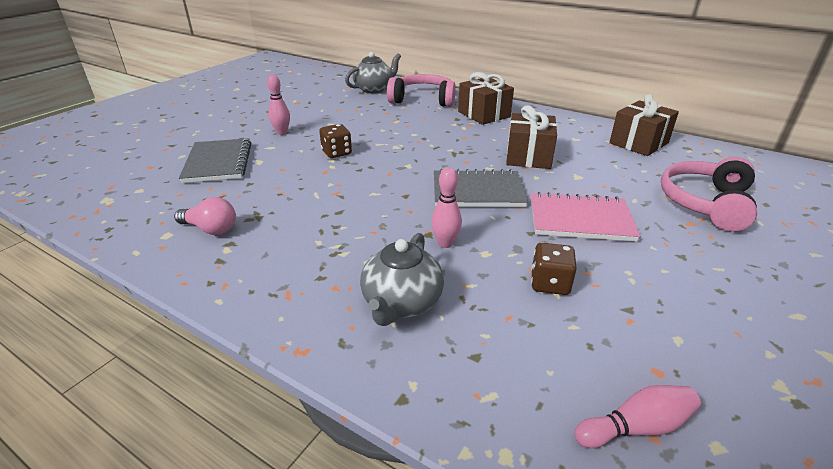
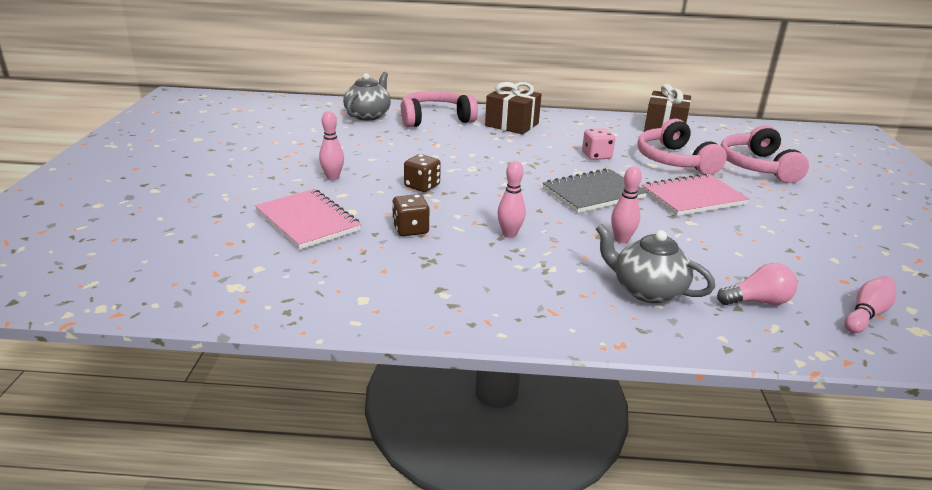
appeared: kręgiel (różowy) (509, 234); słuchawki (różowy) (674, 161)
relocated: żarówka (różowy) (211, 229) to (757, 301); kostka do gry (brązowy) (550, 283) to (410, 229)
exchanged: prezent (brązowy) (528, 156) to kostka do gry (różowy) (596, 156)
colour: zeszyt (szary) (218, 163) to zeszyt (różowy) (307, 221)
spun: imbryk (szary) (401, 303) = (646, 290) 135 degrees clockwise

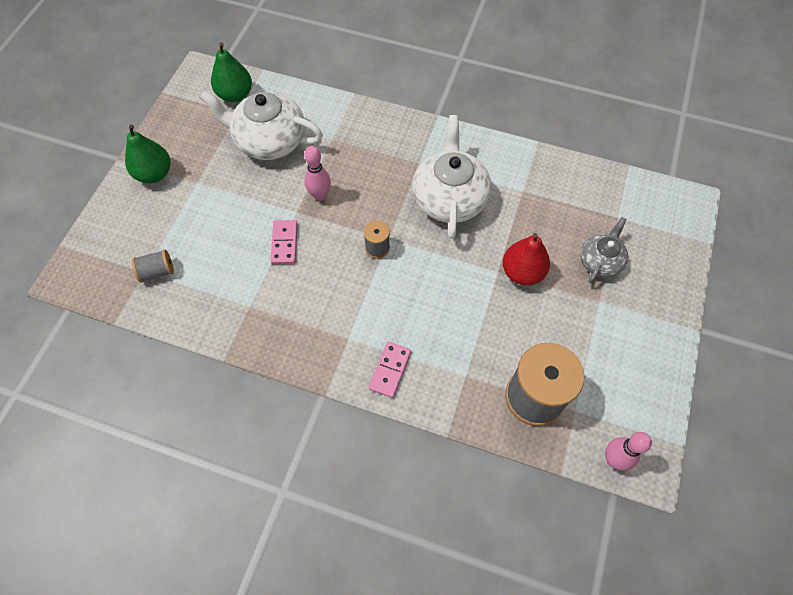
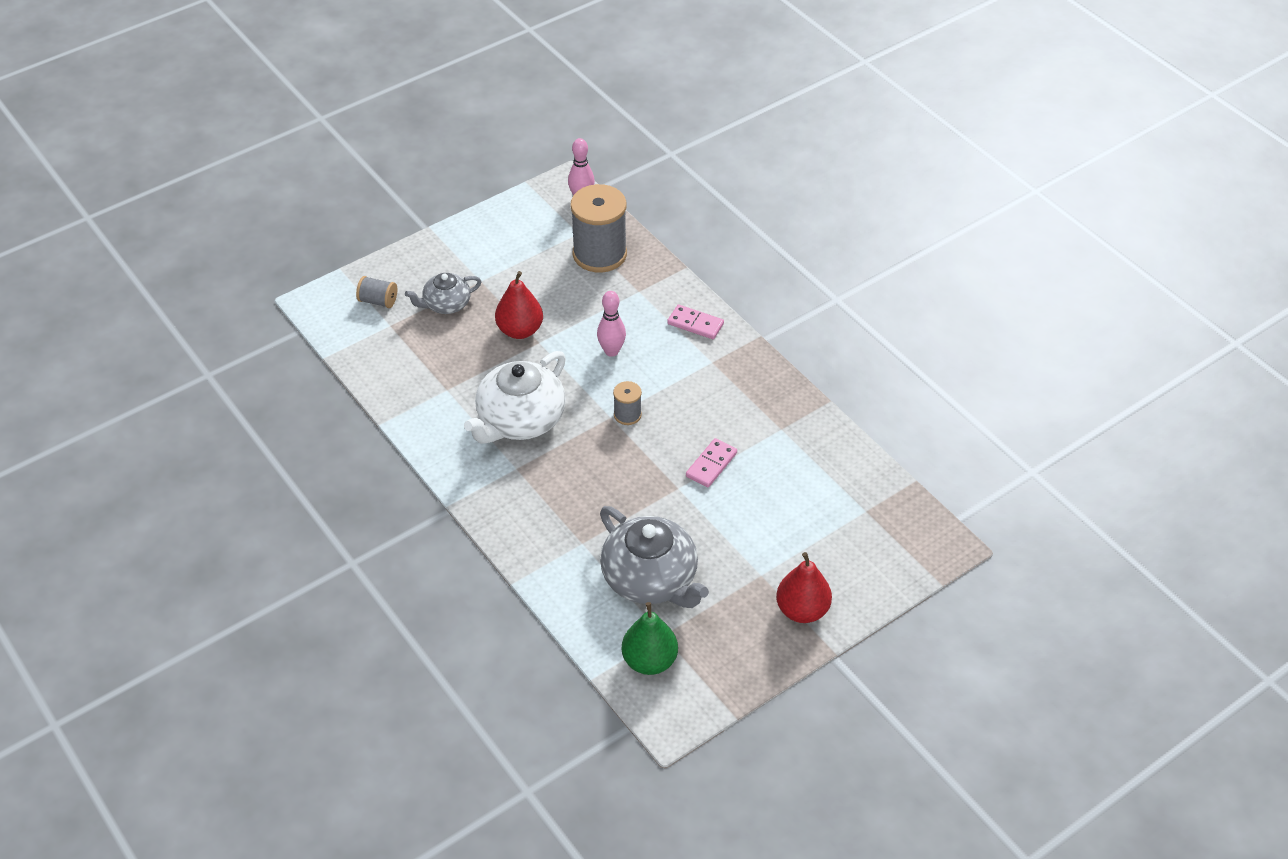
relocated: szpulka (szary) (157, 272) to (378, 301); kręgiel (różowy) (320, 195) to (611, 351)
colour: gruszka (zielony) (154, 174) to gruszka (czerwony) (802, 610); imbryk (biały) (269, 140) to imbryk (szary) (651, 579)
spun: kostka domina (różowy) (390, 370) = (695, 324) 60 degrees clockwise

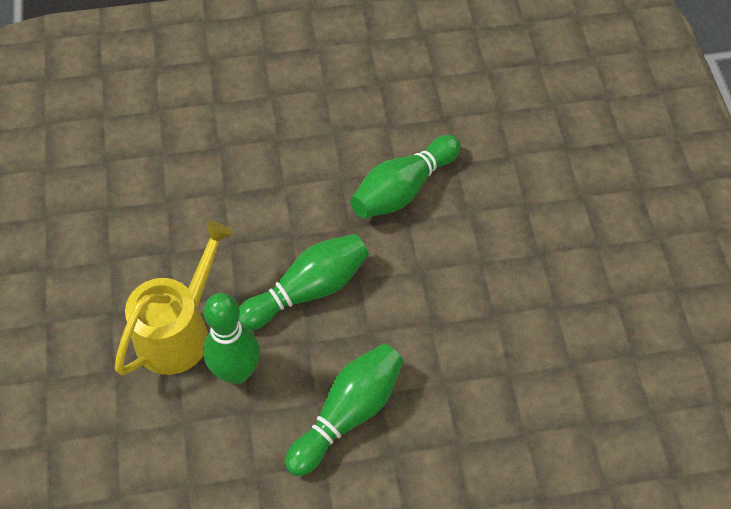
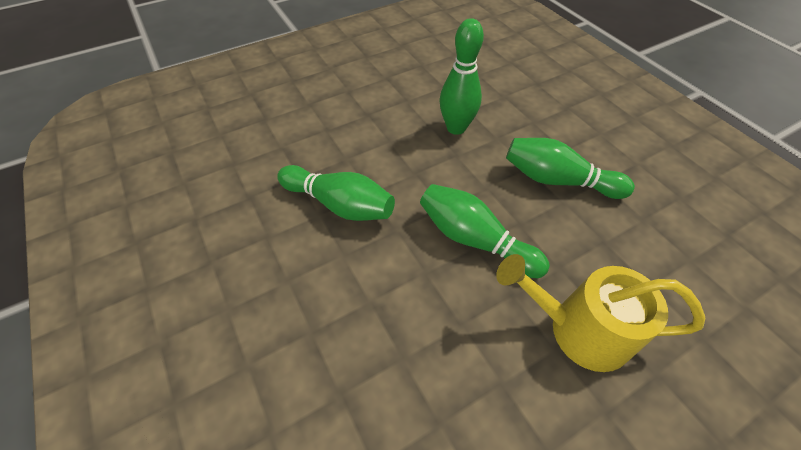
relocated: kręgiel (zielony) (236, 372) to (456, 128)

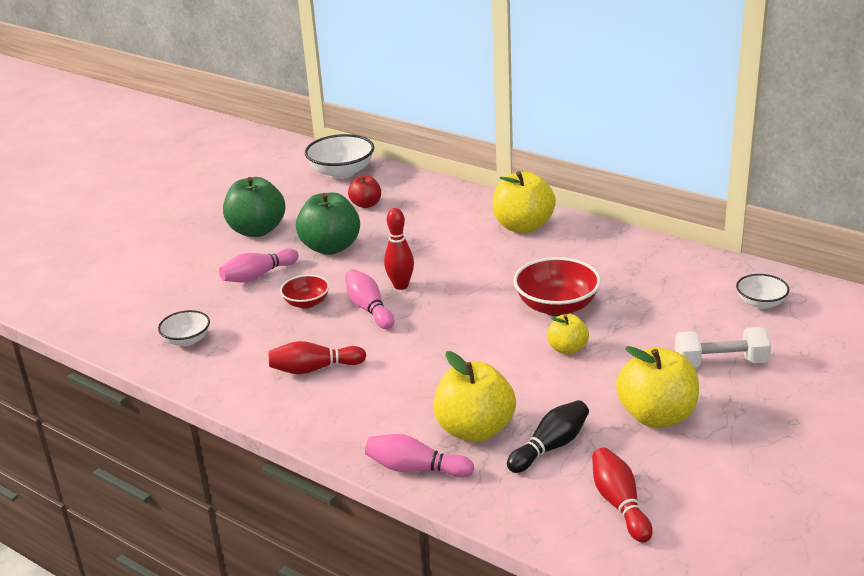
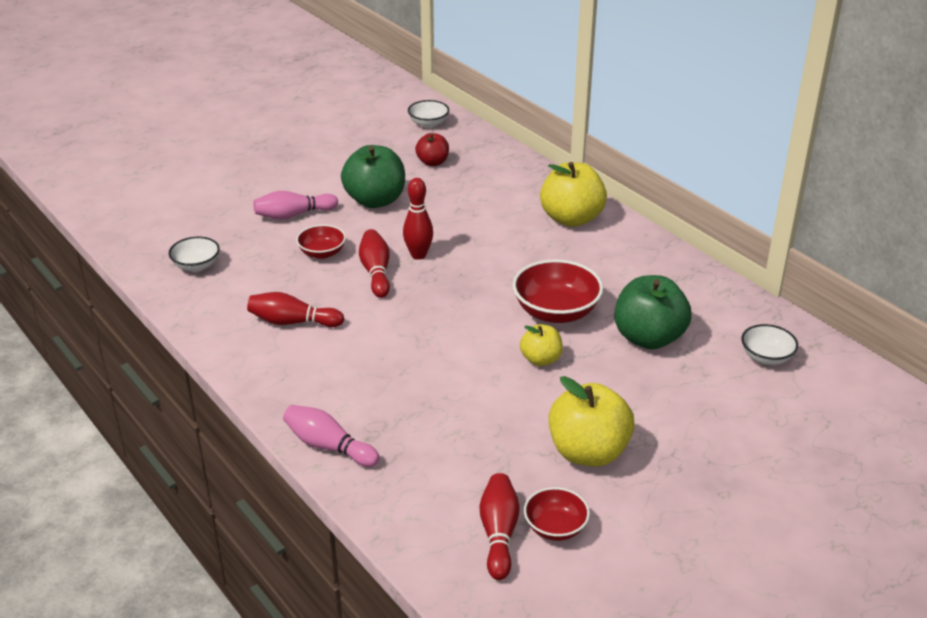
missing: jabłko (żółty) (475, 430); kręgiel (czarny) (550, 447); hantel (biały) (720, 363)
appeared: miska (czerwony) (555, 527)
relocated: jabłko (zielony) (257, 230) to (648, 338)
colour: kręgiel (różowy) (369, 308) to kręgiel (czerwony) (376, 272)
size: miska (biały) (341, 172) = (428, 123) x0.59

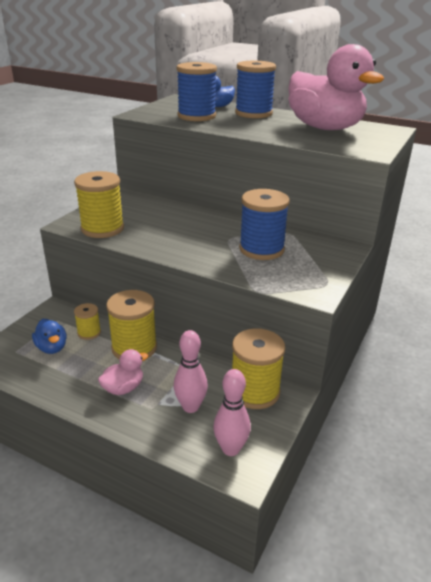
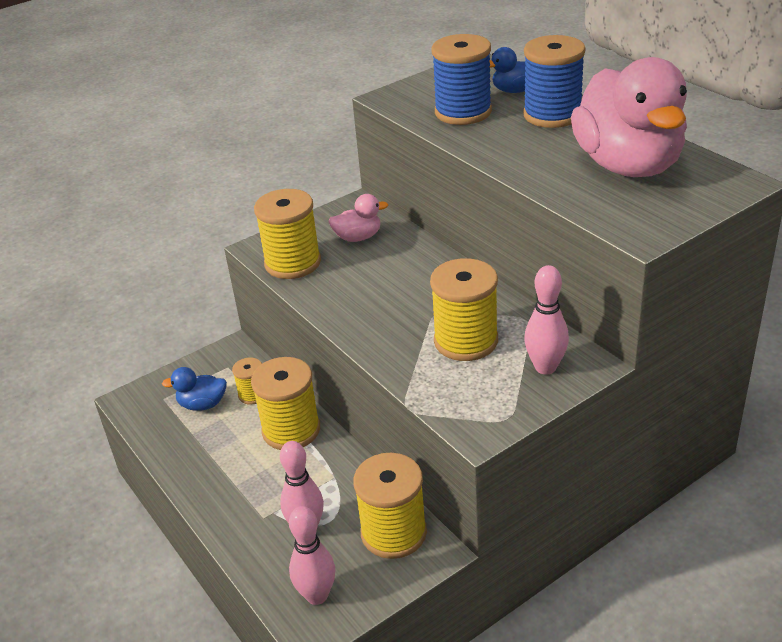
appeared: kręgiel (różowy) (545, 367)
relocated: kaczka (różowy) (123, 388) to (358, 237)
colour: szpulka (niebieski) (261, 249) to szpulka (żółty) (466, 341)
spun: kaczka (niebieski) (52, 348) = (202, 404) 90 degrees clockwise

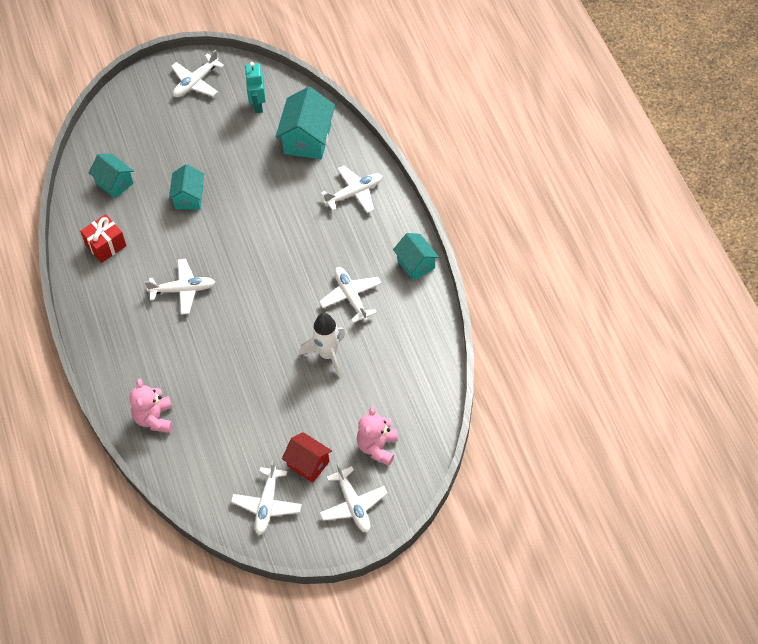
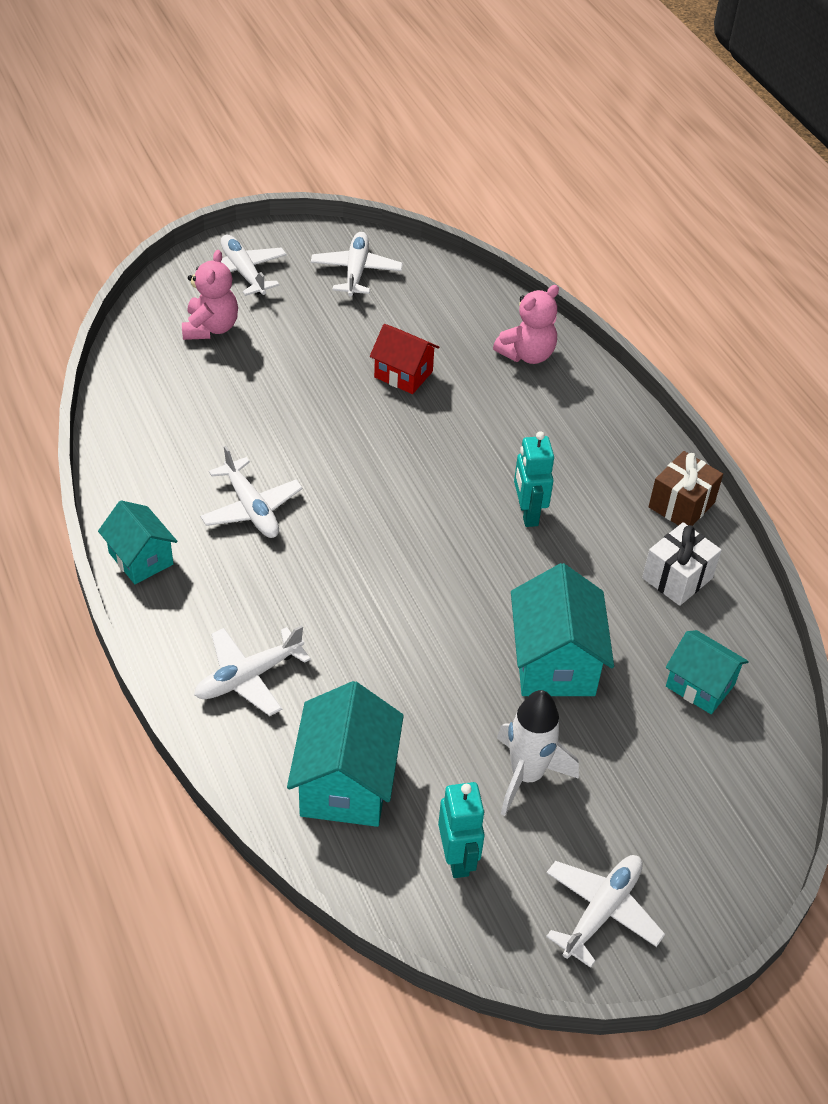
appeared: prezent (brązowy) (681, 505)
relocated: domek (czerwony) (308, 464) to (403, 374); rakieta (biały) (328, 354) to (526, 775)
exchanged: samolot (biały) (183, 290) to robot (turkusowy) (527, 513)
colour: prezent (czerwony) (106, 245) to prezent (biały) (677, 578)
spun: miś (różowy) (154, 418) = (527, 354) 60 degrees clockwise
size: domek (turkusowy) (189, 197) = (555, 662) x1.57

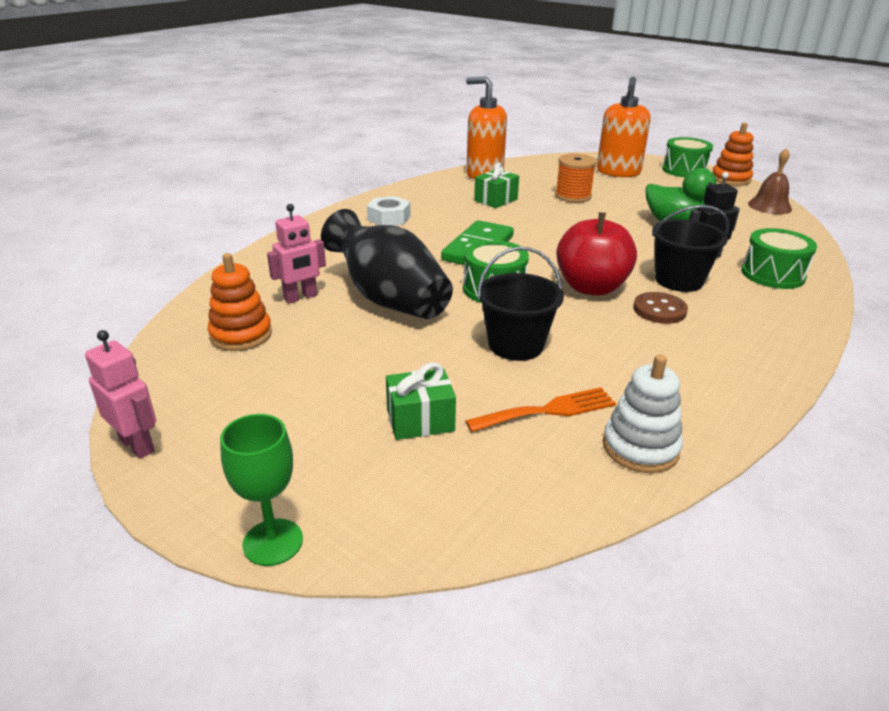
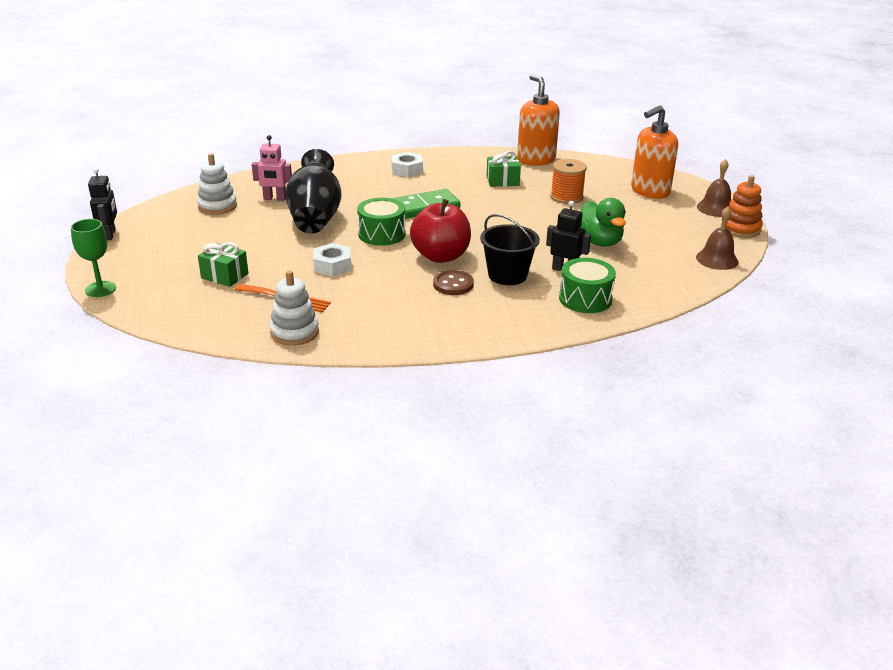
exchanged: wiadro (czarny) (516, 345) to nakrętka (biały) (332, 266); bęben (zielony) (684, 170) to dzwonek (brązowy) (715, 208)
colour: robot (różowy) (137, 445) to robot (czarny) (110, 235); zabawka nakładanka (pomarańczowy) (241, 335) to zabawka nakładanka (biały) (217, 206)

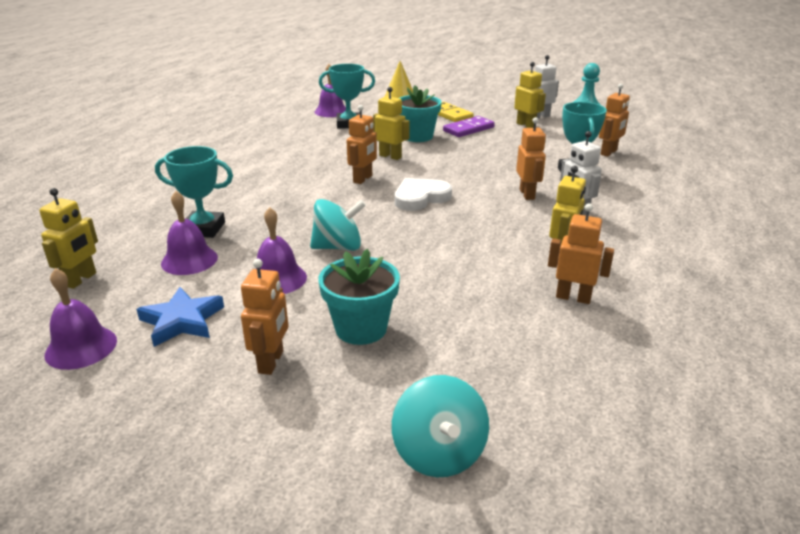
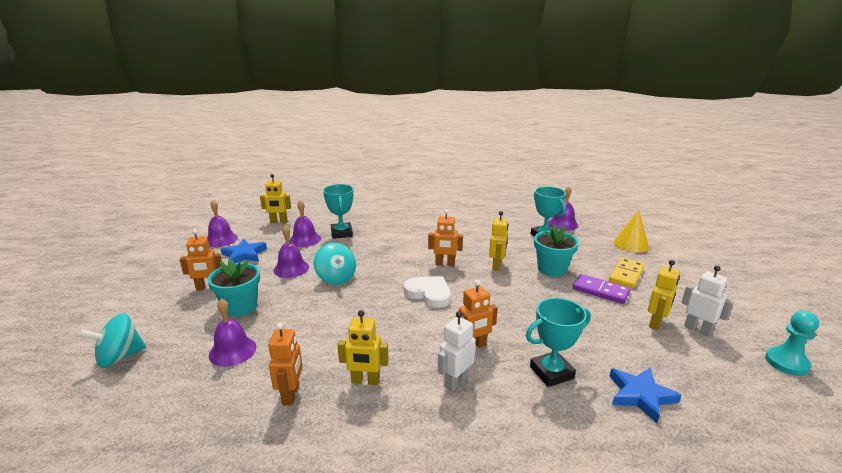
appeared: dzwonek (fioletowy) (232, 351)
exchanged: robot (pomarańczowy) (609, 152) to gwiazda (niebieski) (640, 395)

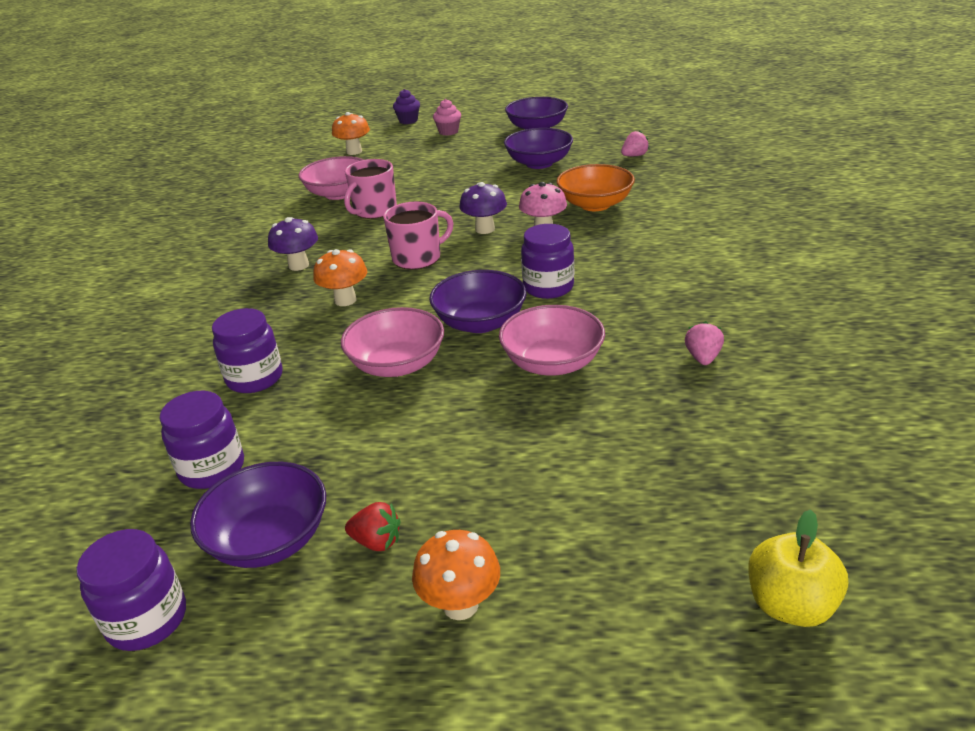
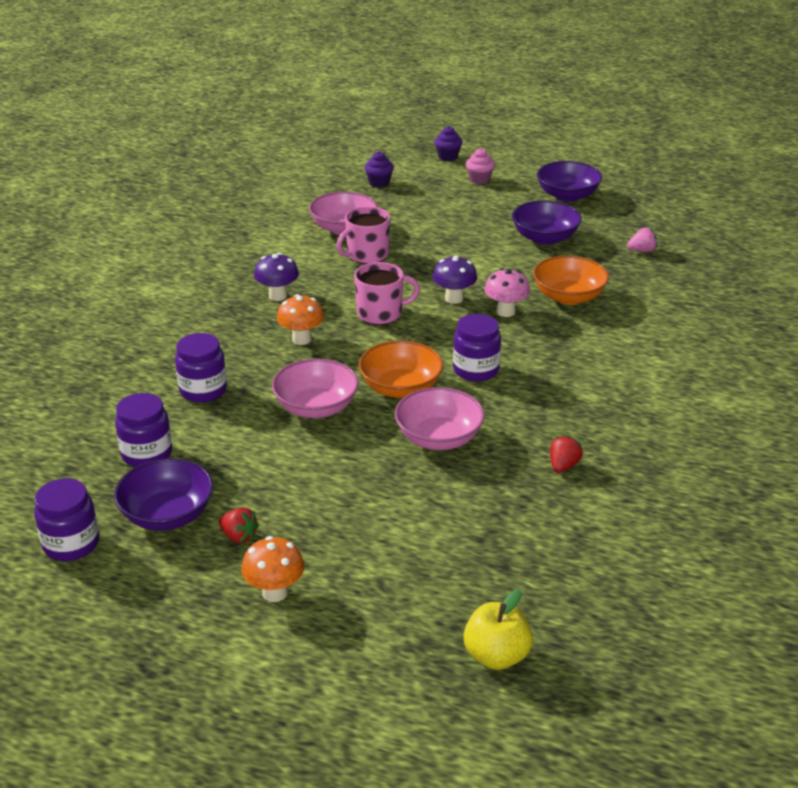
exchanged: grzyb (pomarańczowy) (354, 151) to muffinka (fioletowy) (379, 183)
colour: miska (fioletowy) (480, 322) to miska (pomarańczowy) (400, 388); truskawka (różowy) (703, 358) to truskawka (czerwony) (563, 466)

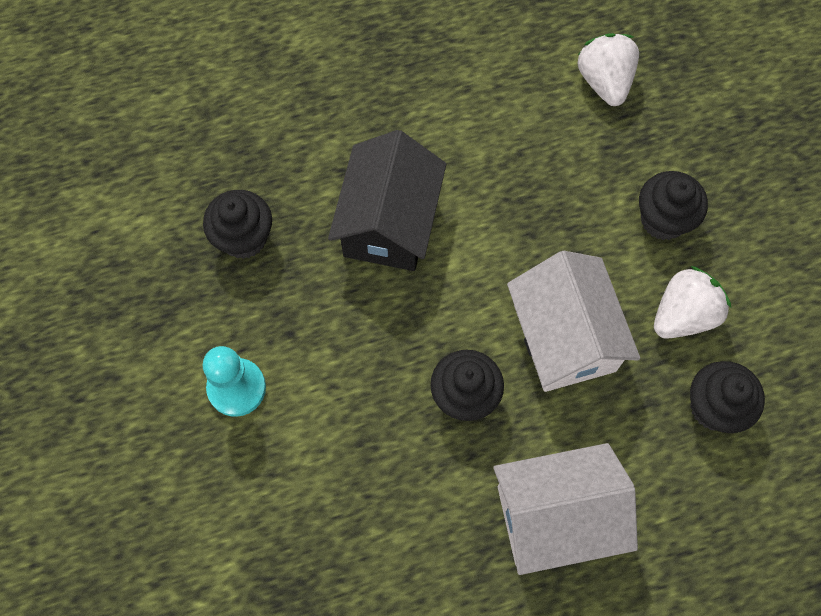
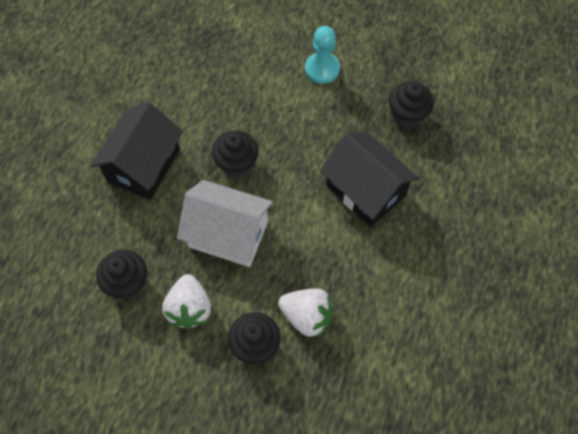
relocated: truskawka (biały) (604, 82) to (307, 316)
colour: domek (biały) (556, 515) to domek (czarny) (144, 165)

